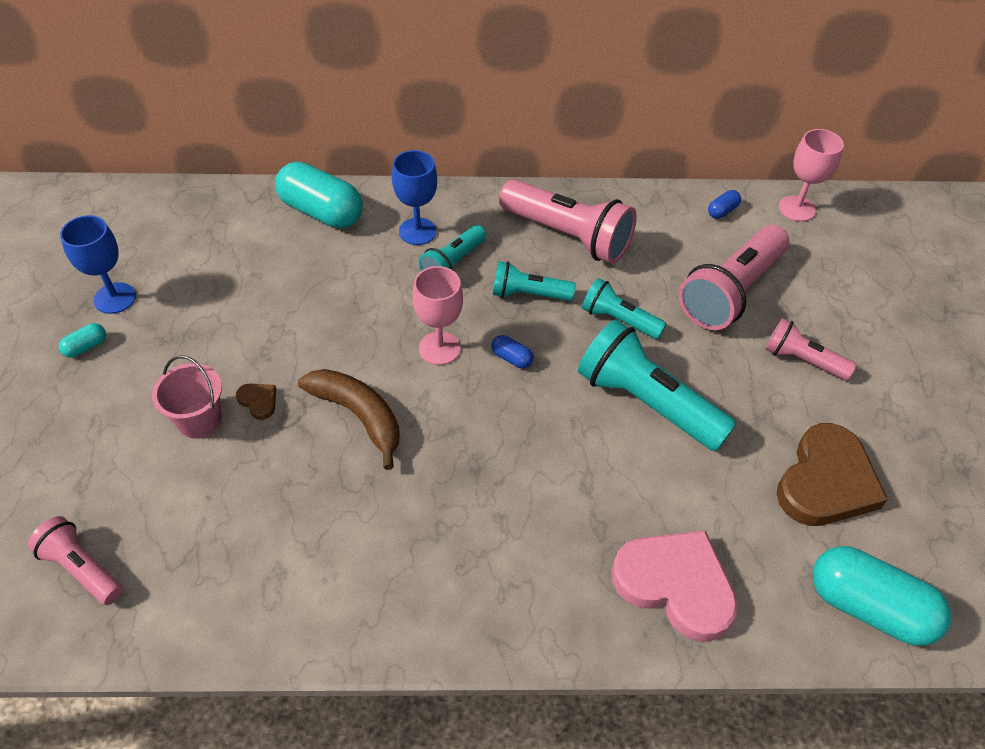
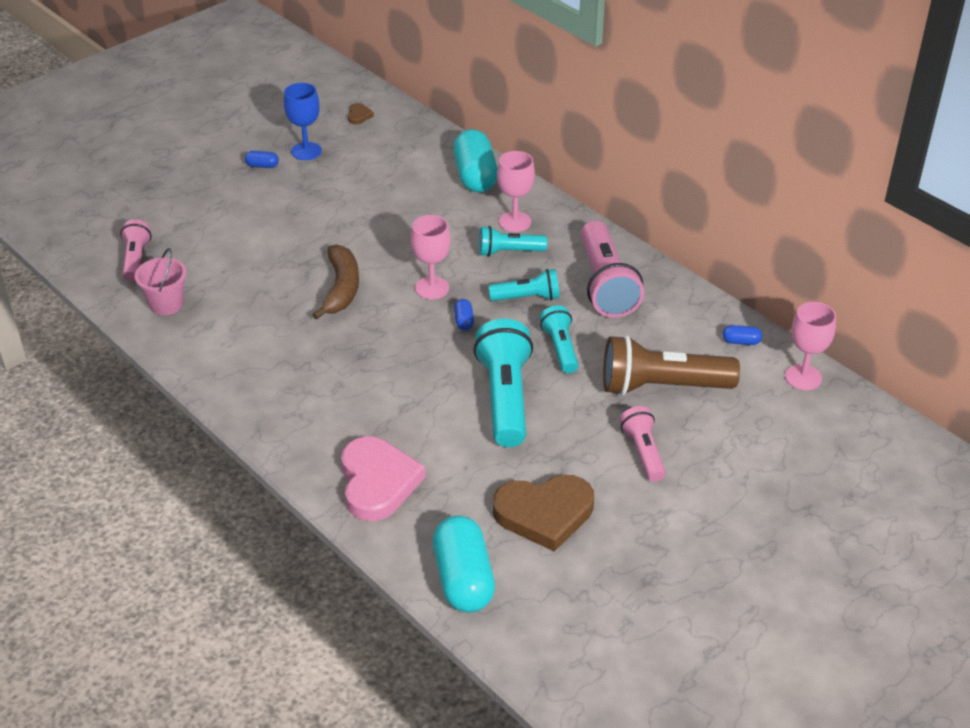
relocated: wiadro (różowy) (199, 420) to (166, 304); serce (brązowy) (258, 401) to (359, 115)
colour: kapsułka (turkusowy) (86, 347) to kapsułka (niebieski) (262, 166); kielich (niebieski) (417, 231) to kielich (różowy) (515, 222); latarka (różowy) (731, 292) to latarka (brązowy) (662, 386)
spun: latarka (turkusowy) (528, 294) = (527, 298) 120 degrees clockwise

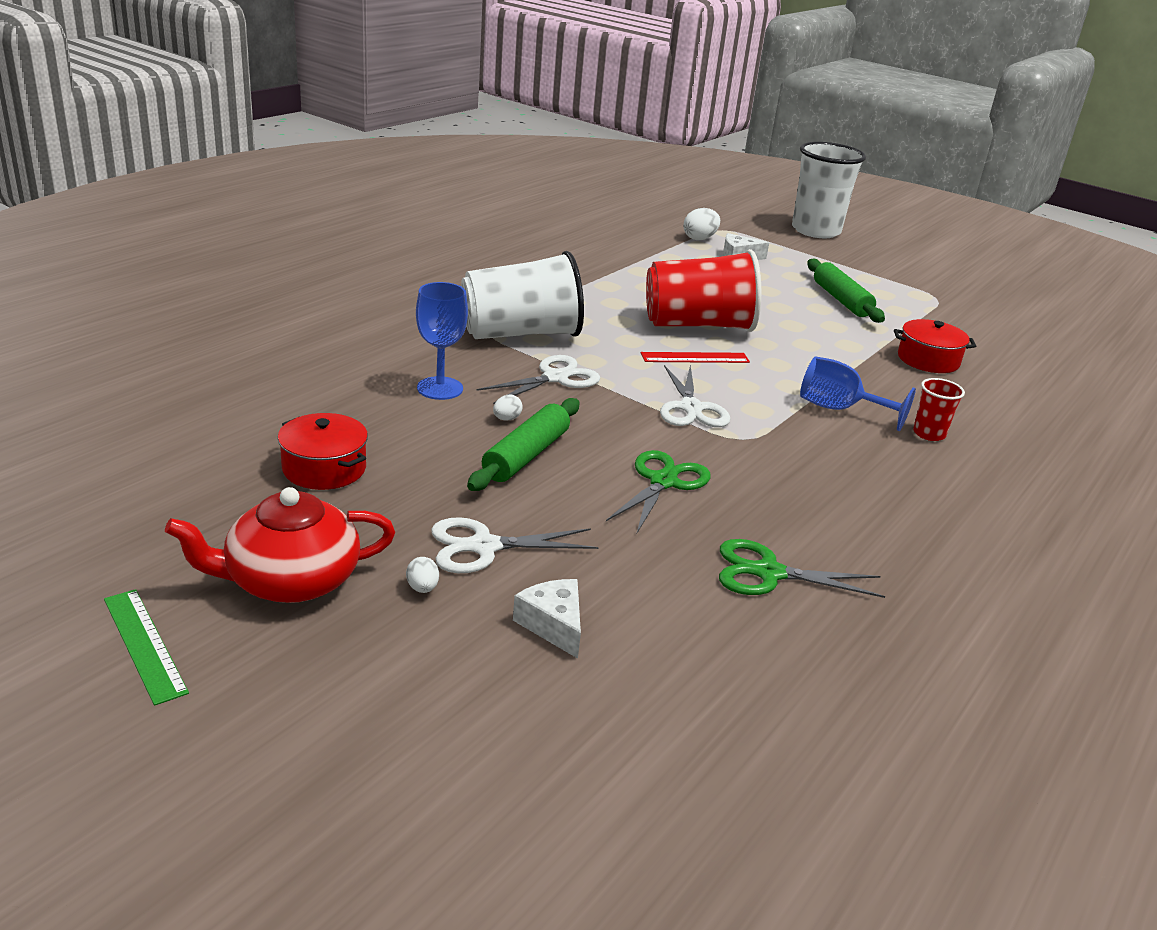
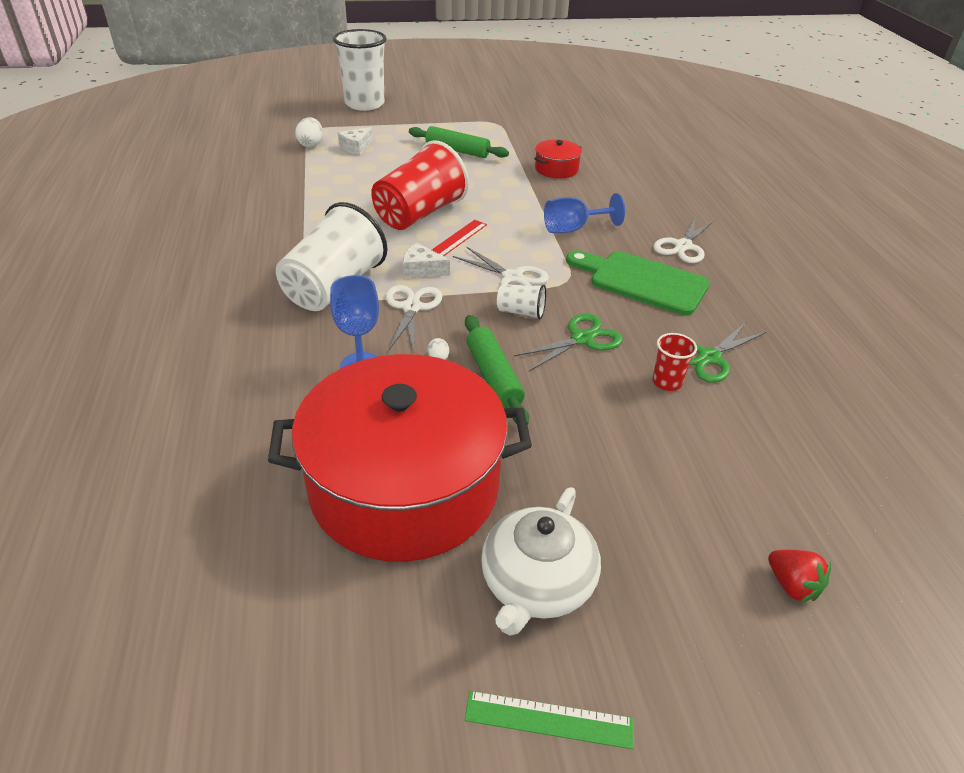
missing: jajko (biały) (422, 588)
appeared: szklanka (biały) (521, 312); deska do krojenia (zielony) (642, 282); truskawka (czerwony) (792, 585)
relocated: nożyczki (biały) (484, 547) to (683, 246); ser (biały) (553, 625) to (421, 270); szklanka (czerwony) (929, 434) to (667, 382)
colour: imbryk (czerwony) (290, 580) to imbryk (biały) (536, 583)
spun: nożyczki (zielony) (663, 482) = (582, 339) 75 degrees clockwise
size: garnek (czerwony) (324, 468) = (404, 486) x2.46

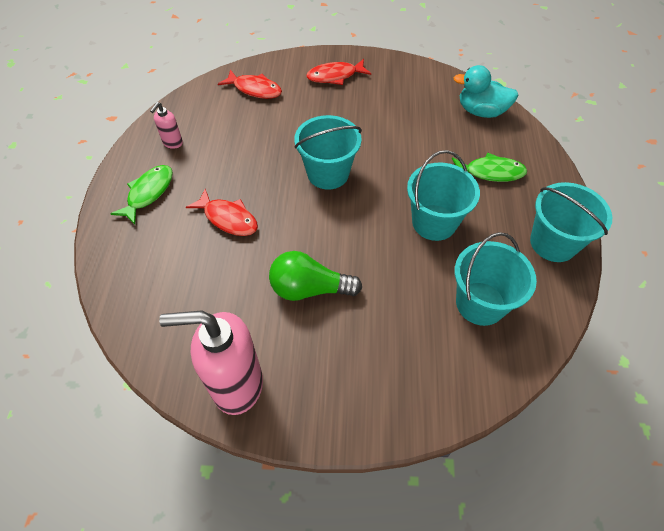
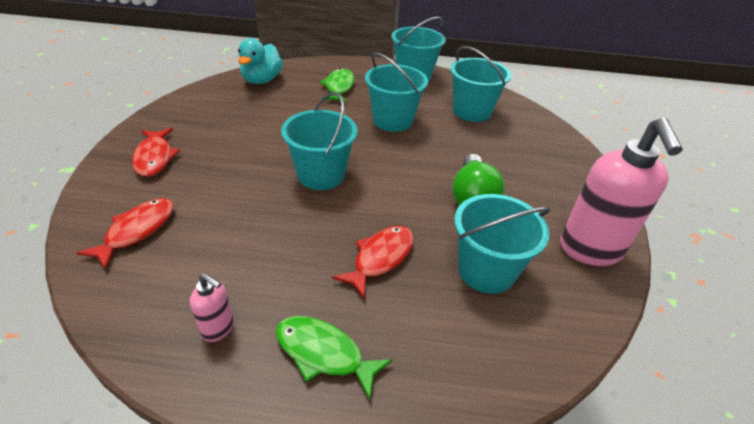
appeared: wiadro (turkusowy) (486, 271)

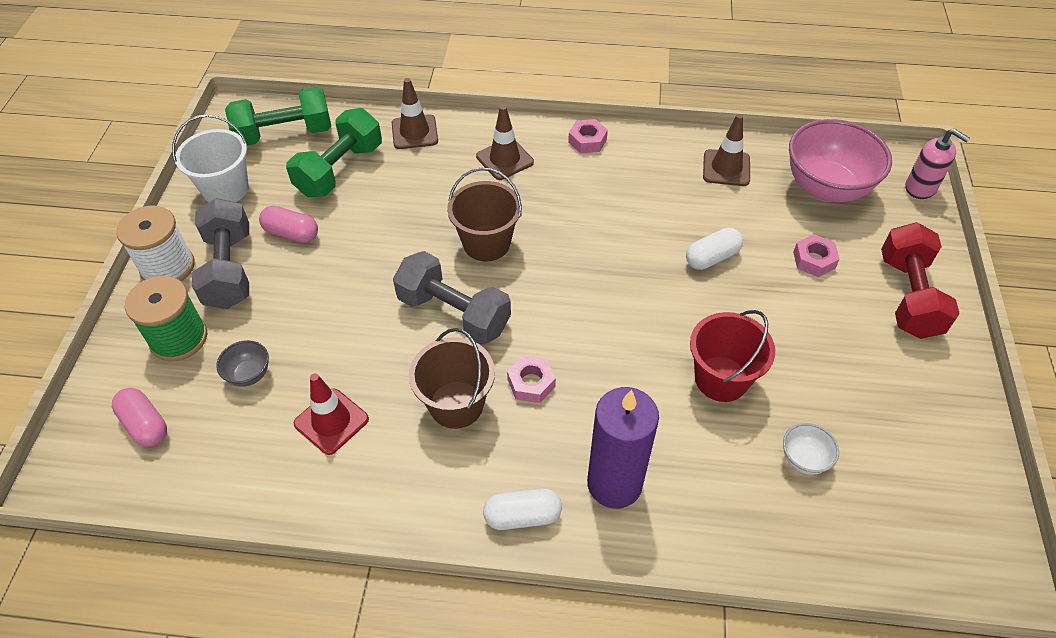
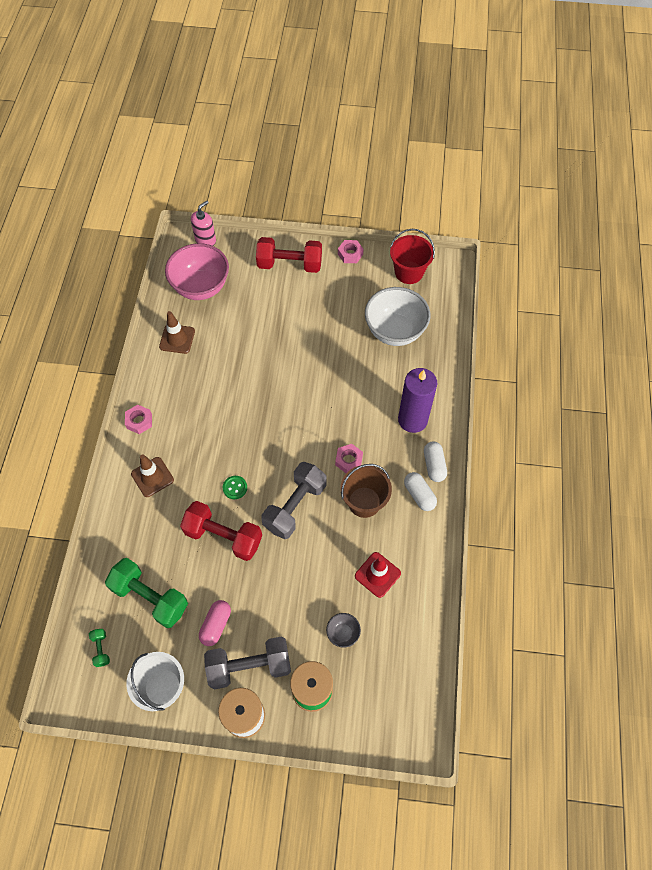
missing: kapsułka (różowy) (145, 425); pachołek (brązowy) (414, 132)
appeared: hantel (czerwony) (223, 536)
relocated: kapsułka (biały) (712, 257) to (419, 495); wiadro (czerwony) (721, 379) to (409, 272); nakrętka (różowy) (814, 260) to (350, 254)
exchanged: wiadro (brązowy) (486, 243) to guzik (zielony) (235, 488)
size: hantel (zielony) (284, 134) = (101, 649) x0.43; miska (biały) (804, 459) = (395, 331) x2.26

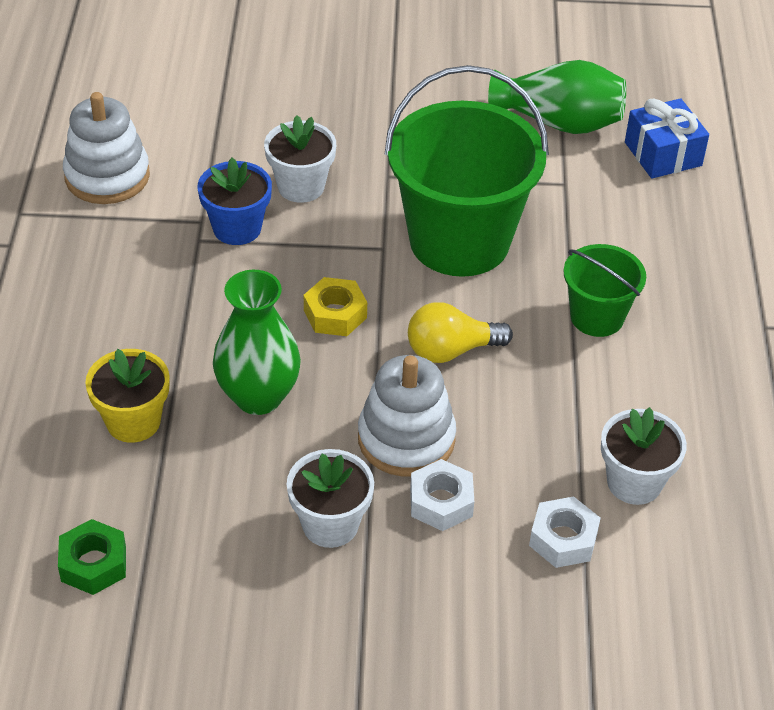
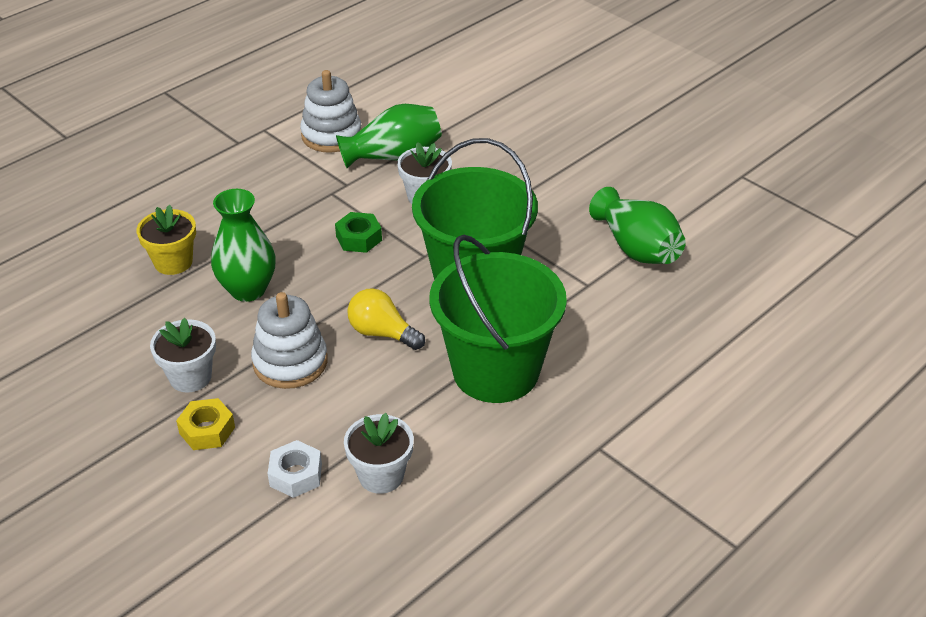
missing: doniczka (niebieski) (237, 228); nakrętka (biały) (441, 502); prezent (niebieski) (663, 154)
appeared: wazon (zielony) (393, 156)
relocated: nakrętka (zielony) (93, 564) to (359, 238); nakrętka (żółty) (335, 314) to (207, 430)
size: wiadro (zielony) (597, 317) = (495, 371) x1.95

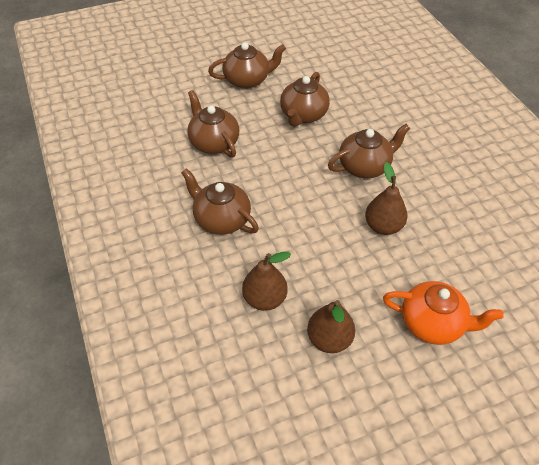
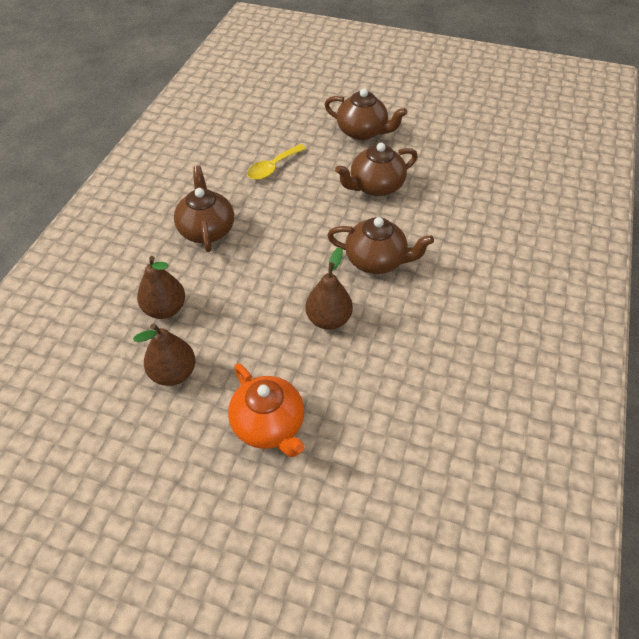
exchanged: imbryk (brązowy) (214, 142) to łyżka (żółty) (272, 168)

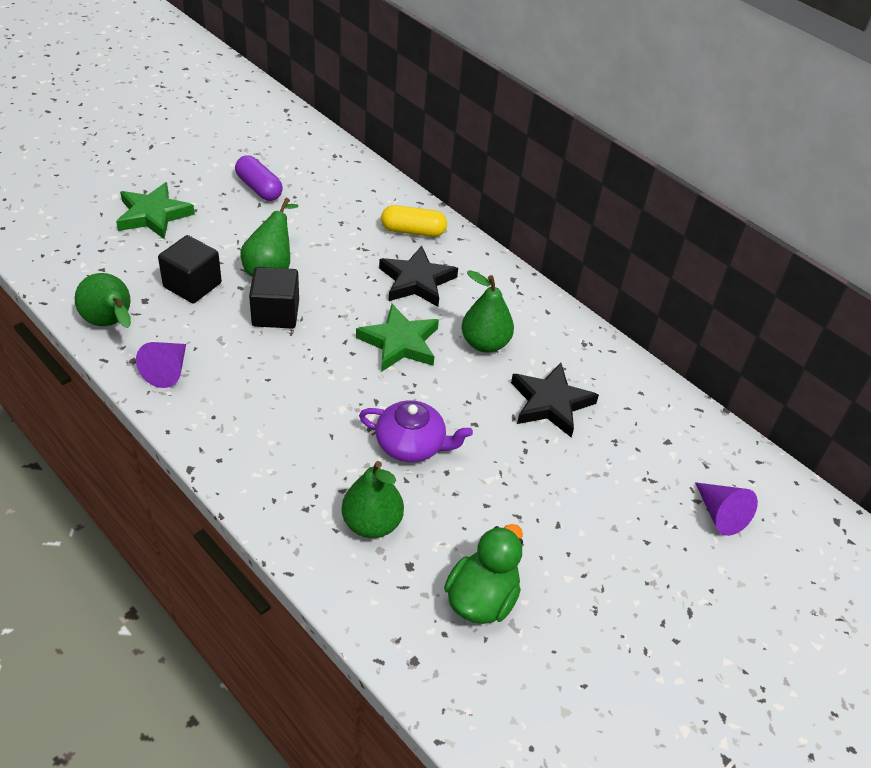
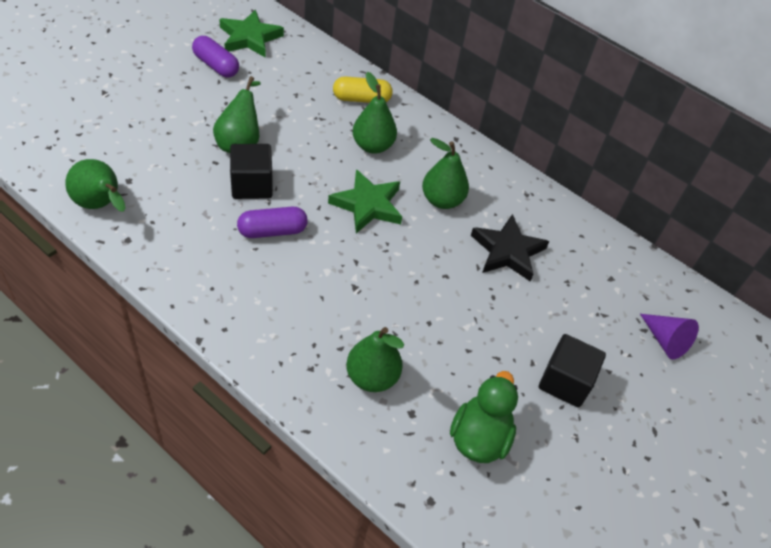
missing: stożek (fioletowy) (167, 371); imbryk (fioletowy) (411, 444)
appeared: kapsułka (fioletowy) (272, 231)
relocated: gwiazda (zielony) (153, 215) to (250, 38); sześcian (czarny) (192, 285) to (565, 382)
exchanged: gwiazda (czarny) (416, 281) to gruszka (zielony) (372, 146)

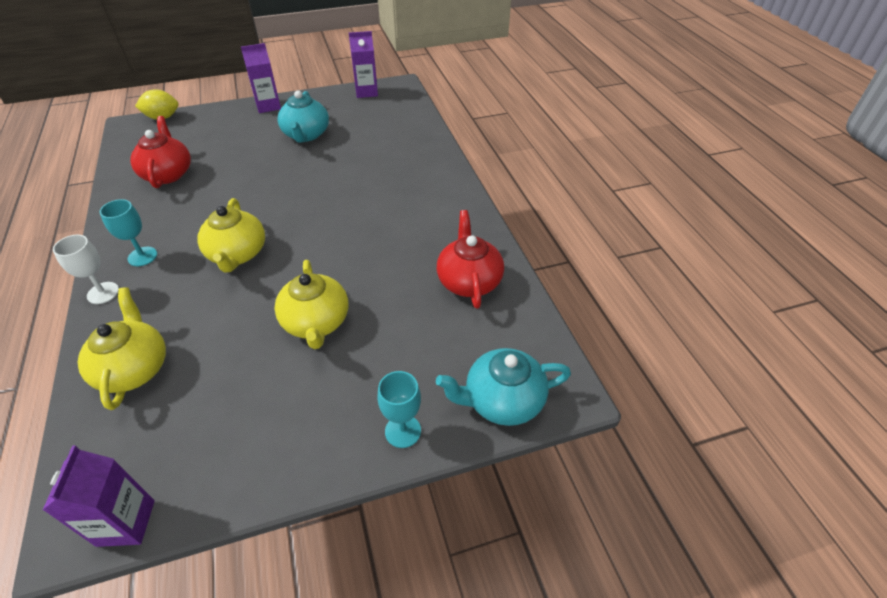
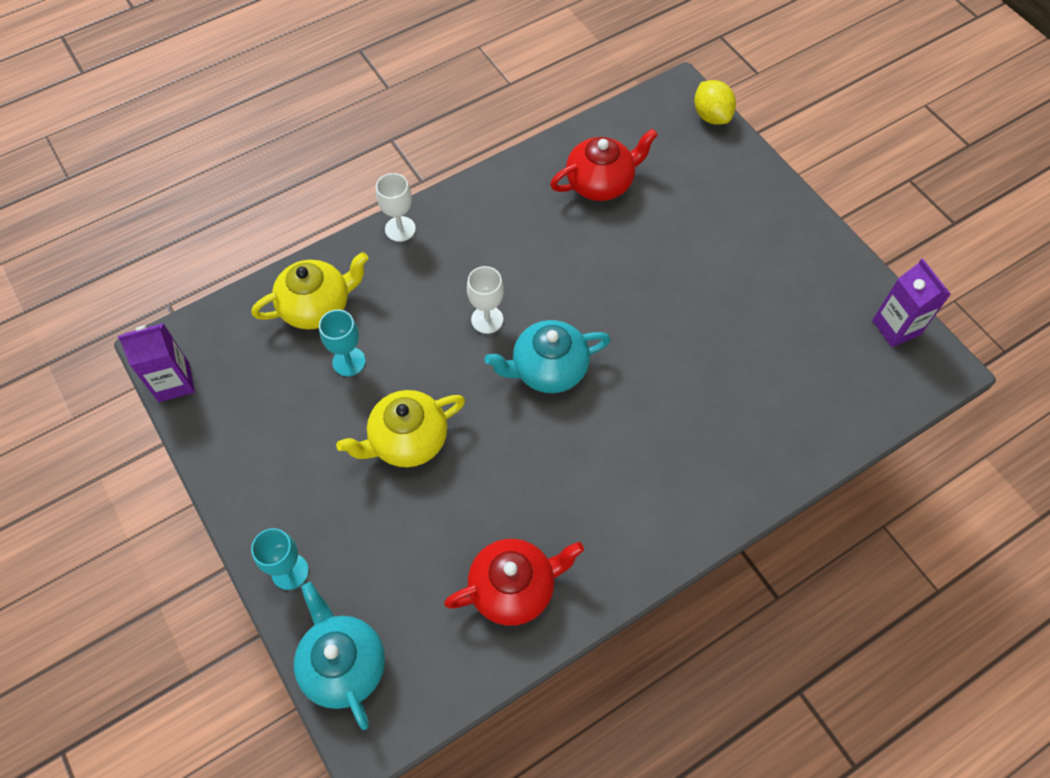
missing: karton mleka (fioletowy) (268, 106)
relocated: kielich (turkusowy) (142, 256) to (349, 361); imbryk (turkusowy) (306, 135) to (548, 369)
exchanged: imbryk (żółty) (237, 254) to kielich (biały) (487, 319)

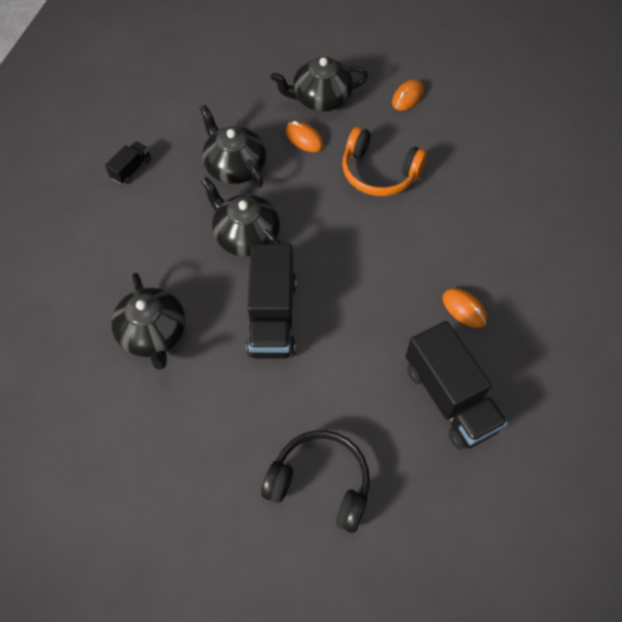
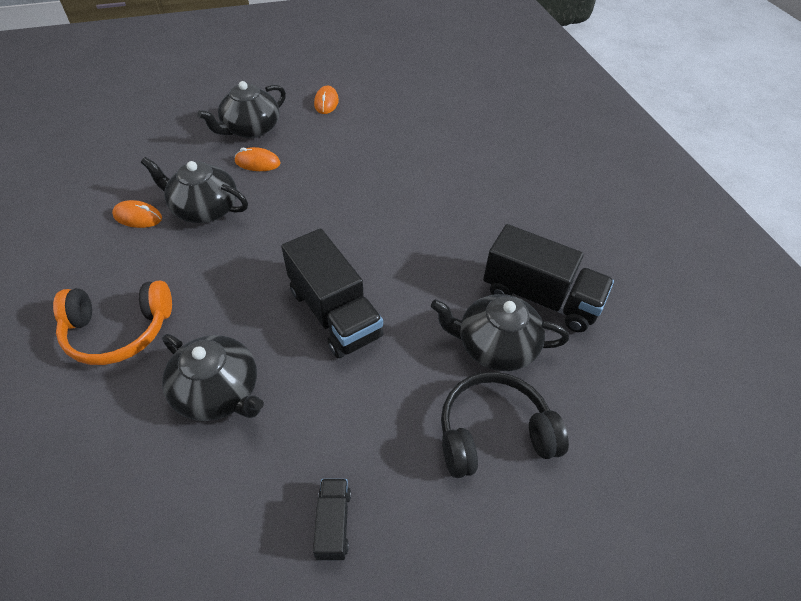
relocated: ciężarówka (czarny) (131, 169) to (333, 523); imbryk (czarny) (246, 236) to (495, 346); słuchawki (pomarańczowy) (379, 173) to (119, 331); myszka (pomarańczowy) (464, 309) to (138, 217)

